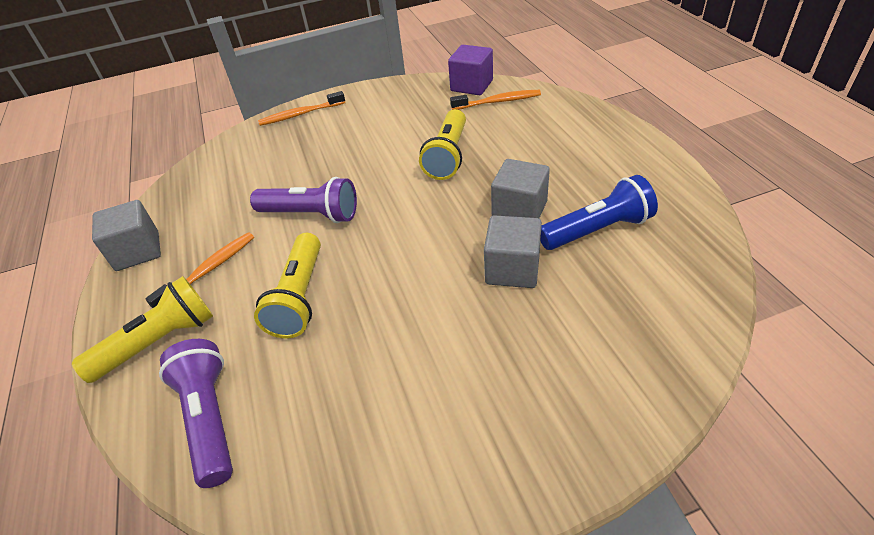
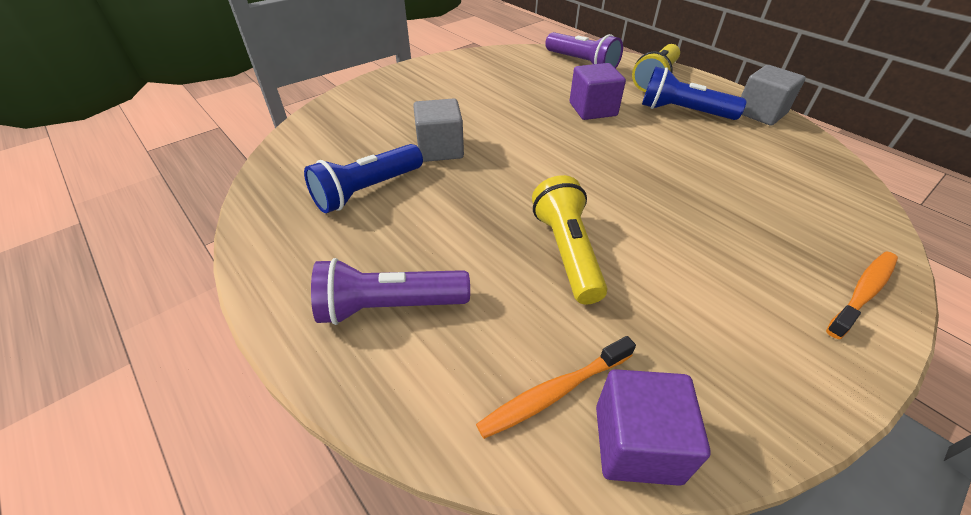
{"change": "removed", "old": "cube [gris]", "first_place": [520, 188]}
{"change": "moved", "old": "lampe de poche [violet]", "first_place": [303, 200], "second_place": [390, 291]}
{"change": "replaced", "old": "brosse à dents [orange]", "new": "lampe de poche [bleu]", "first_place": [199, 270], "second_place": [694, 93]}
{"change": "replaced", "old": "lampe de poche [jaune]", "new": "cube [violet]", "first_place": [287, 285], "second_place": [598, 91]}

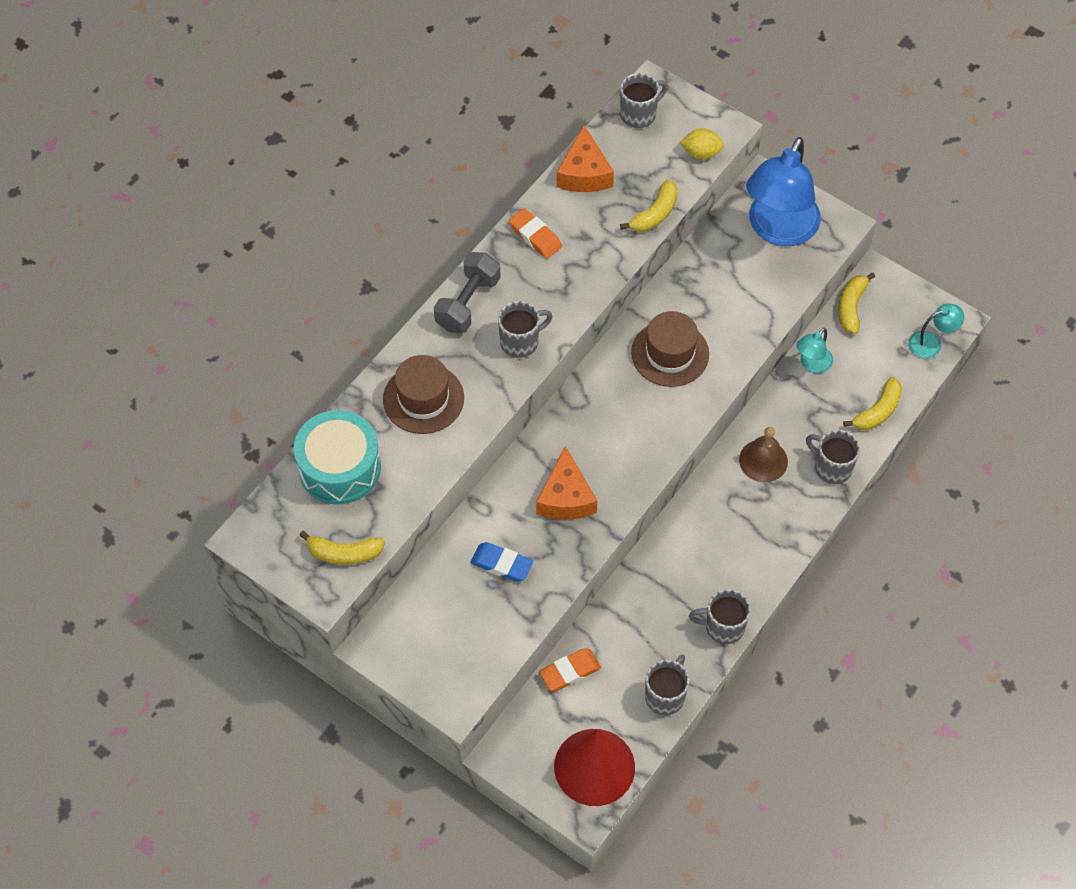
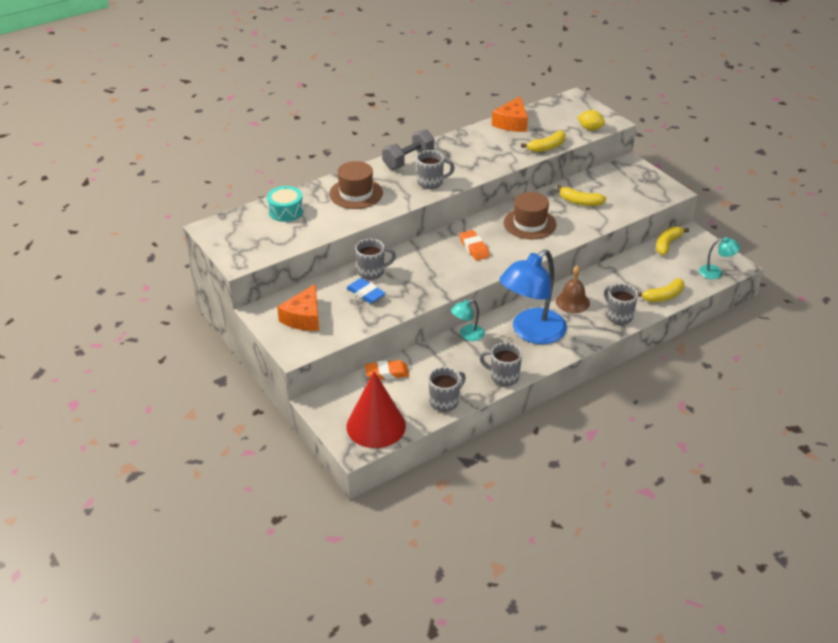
{"change": "moved", "old": "banane [jaune]", "first_place": [342, 548], "second_place": [582, 195]}
{"change": "moved", "old": "gomme [orange]", "first_place": [535, 233], "second_place": [474, 245]}
{"change": "moved", "old": "fromage [orange]", "first_place": [566, 482], "second_place": [298, 307]}
{"change": "moved", "old": "tasse [gris]", "first_place": [644, 100], "second_place": [375, 259]}
{"change": "moved", "old": "lampe [bleu]", "first_place": [783, 191], "second_place": [533, 297]}
{"change": "moved", "old": "lampe [turquoise]", "first_place": [814, 350], "second_place": [468, 320]}
{"change": "resized", "old": "tambour [turquoise]", "first_place": [337, 457], "second_place": [285, 204], "factor": 0.64}

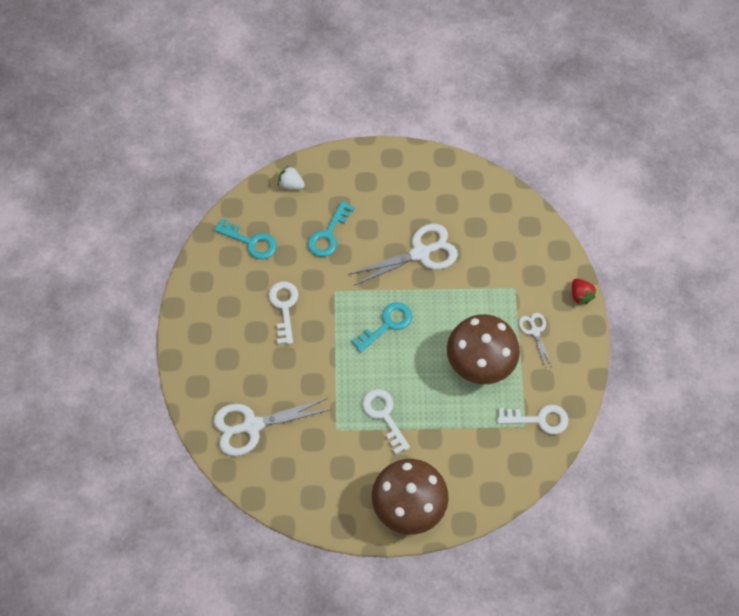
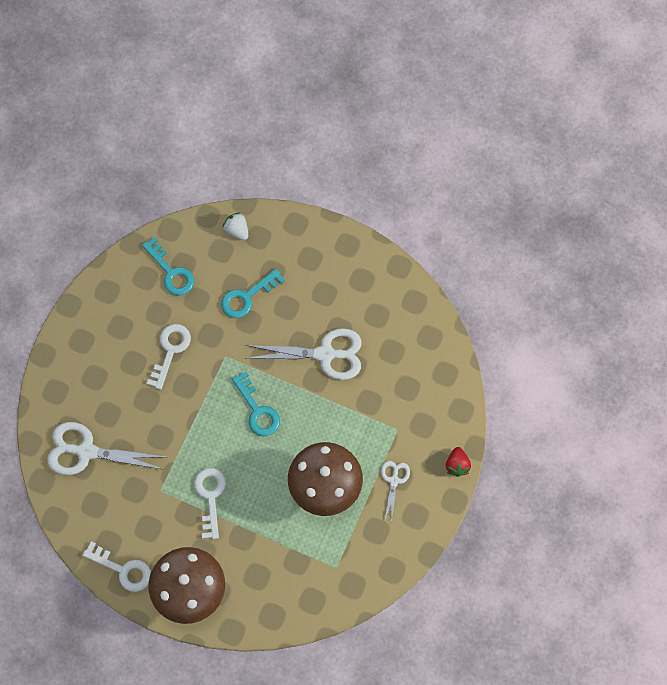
{"change": "moved", "old": "clé [blanc]", "first_place": [533, 419], "second_place": [116, 566]}
{"change": "turned", "old": "clé [turquoise]", "first_place": [381, 327], "second_place": [256, 403], "degrees": 75}

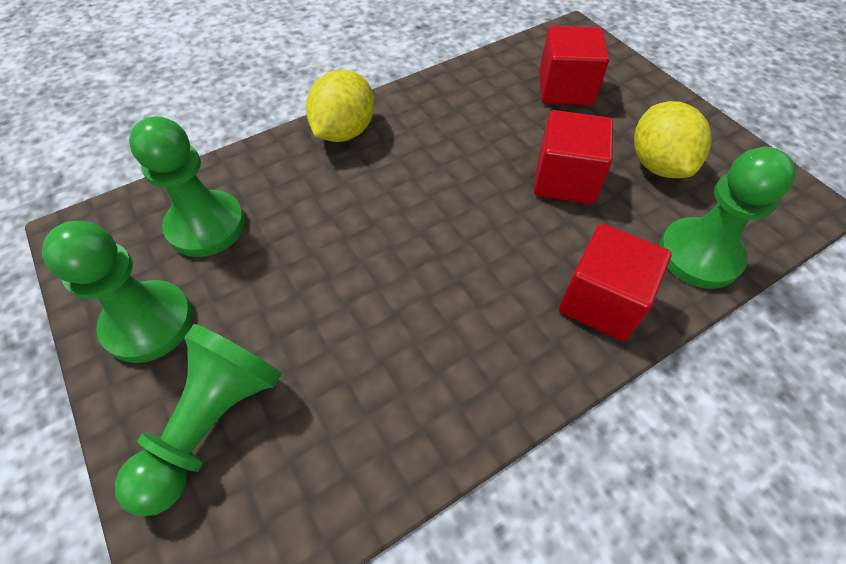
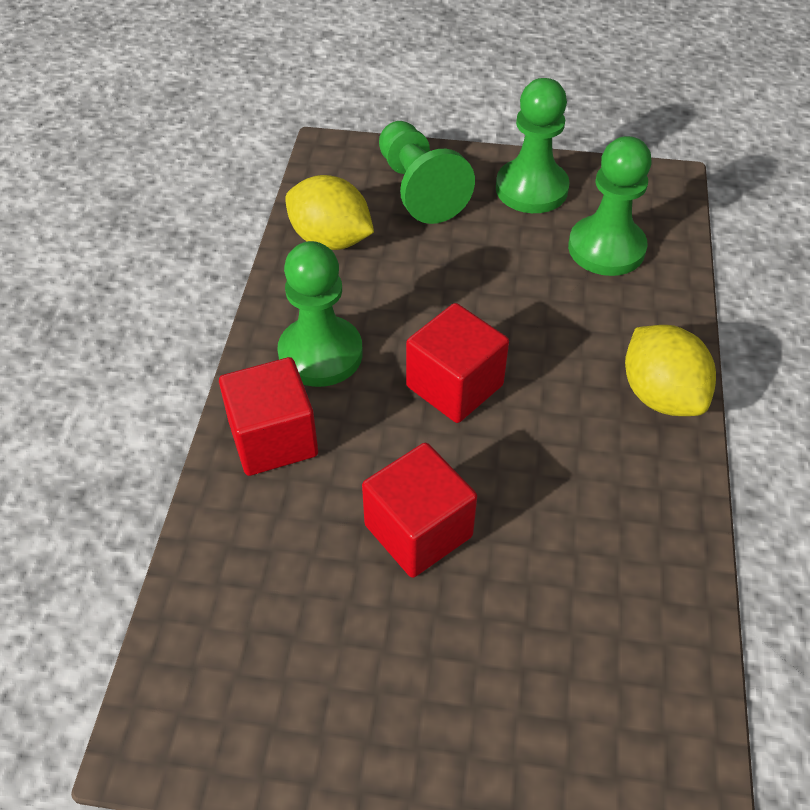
{"change": "moved", "old": "cube [rouge]", "first_place": [574, 65], "second_place": [457, 363]}
{"change": "moved", "old": "citron [jaune]", "first_place": [673, 139], "second_place": [329, 212]}
{"change": "moved", "old": "pion [vert]", "first_place": [727, 218], "second_place": [320, 314]}

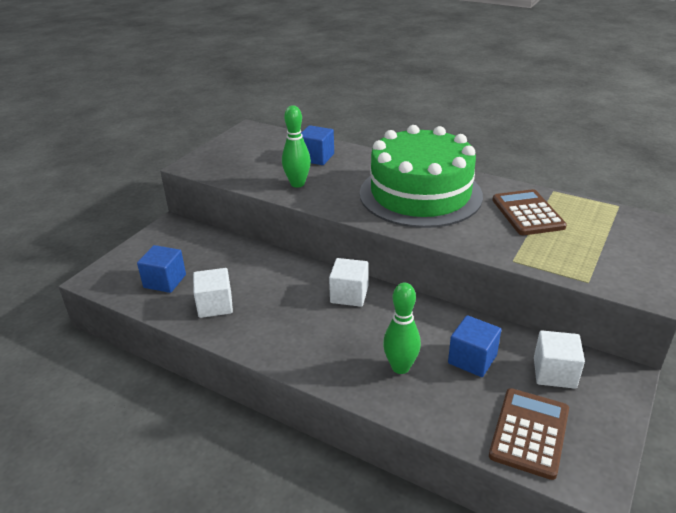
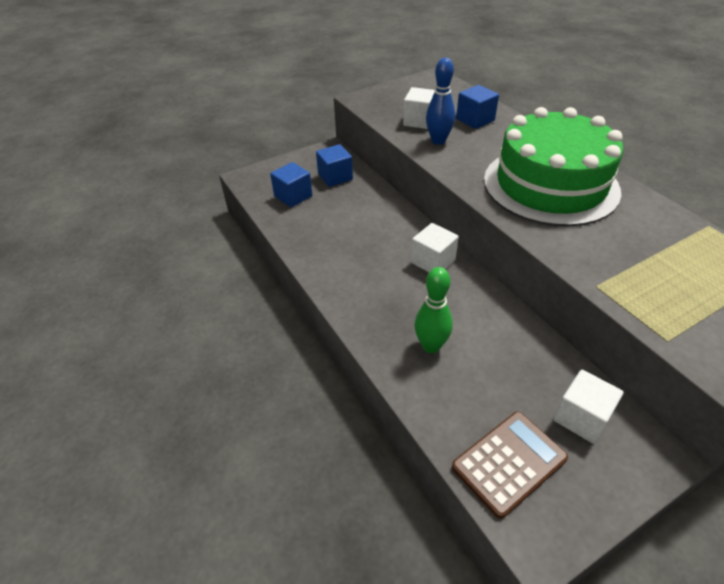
{"change": "removed", "old": "calculatrice [marron]", "first_place": [529, 212]}
{"change": "moved", "old": "cube [blanc]", "first_place": [213, 293], "second_place": [419, 108]}
{"change": "moved", "old": "cube [bleu]", "first_place": [474, 346], "second_place": [334, 165]}
{"change": "recoloured", "old": "quille [vert]", "new": "quille [bleu]", "first_place": [296, 146], "second_place": [440, 101]}

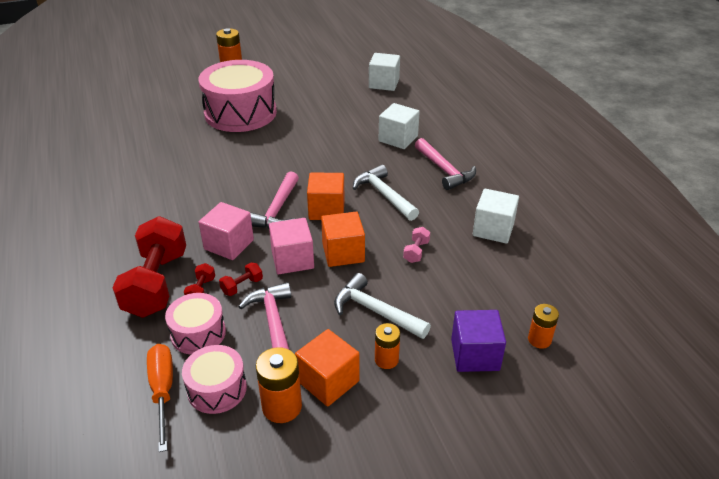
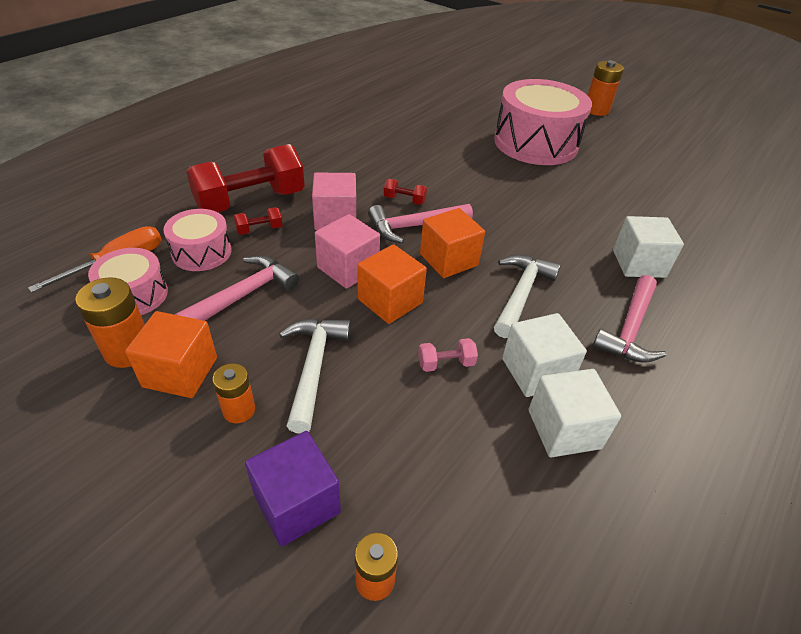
{"change": "moved", "old": "haltère [rouge]", "first_place": [241, 279], "second_place": [405, 192]}
{"change": "moved", "old": "cube [blanc]", "first_place": [384, 72], "second_place": [544, 355]}

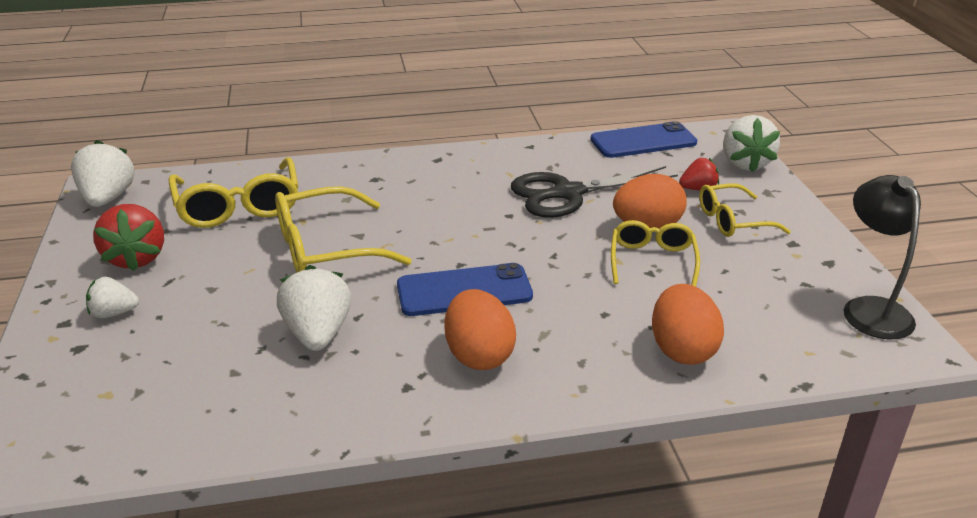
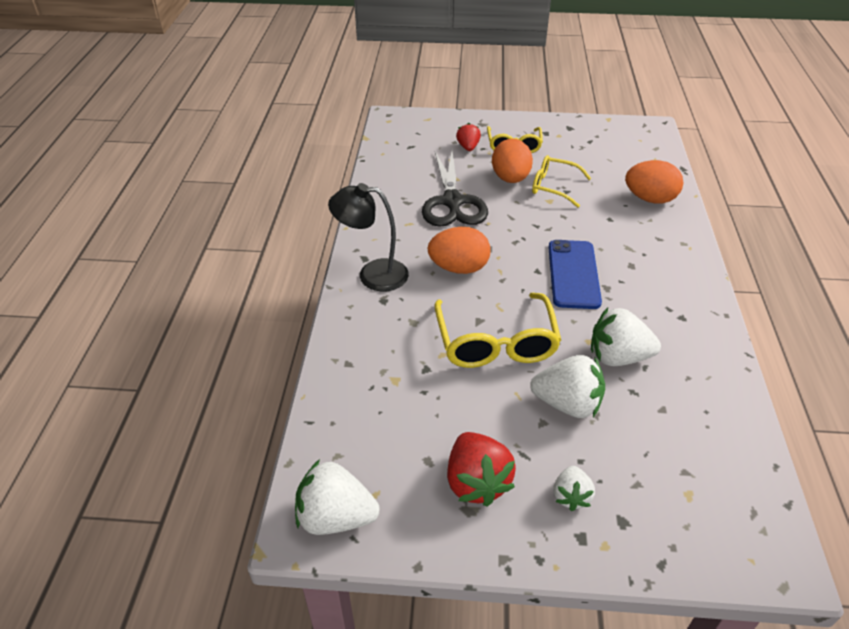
{"change": "removed", "old": "lunettes [jaune]", "first_place": [233, 192]}
{"change": "removed", "old": "téléphone [bleu]", "first_place": [643, 139]}
{"change": "moved", "old": "œuf [orange]", "first_place": [480, 329], "second_place": [459, 250]}
{"change": "moved", "old": "fraise [blanc]", "first_place": [751, 143], "second_place": [567, 386]}
{"change": "moved", "old": "lampe [noir]", "first_place": [882, 257], "second_place": [368, 237]}
{"change": "turned", "old": "fraise [rouge]", "first_place": [128, 237], "second_place": [481, 469], "degrees": 75}

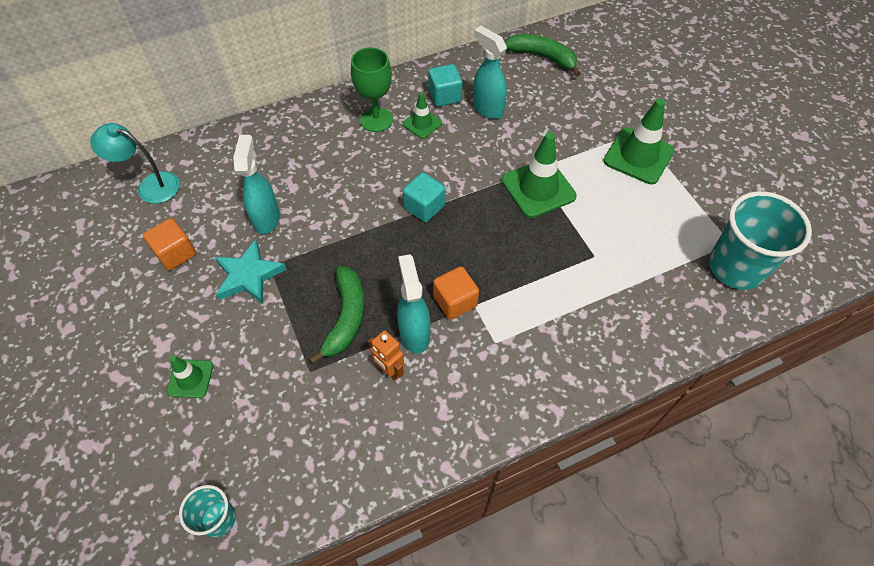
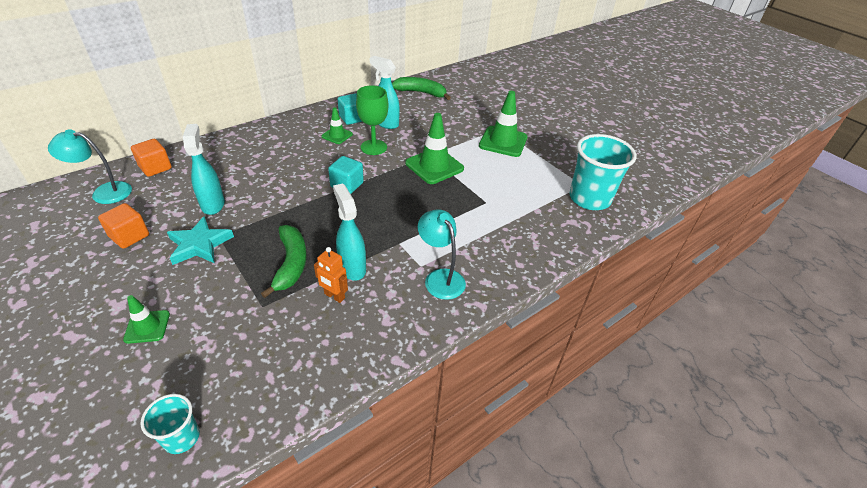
{"change": "added", "new": "lampe [turquoise]", "second_place": [442, 254]}
{"change": "moved", "old": "verre à pied [vert]", "first_place": [372, 89], "second_place": [372, 120]}
{"change": "moved", "old": "cube [orange]", "first_place": [456, 293], "second_place": [151, 158]}

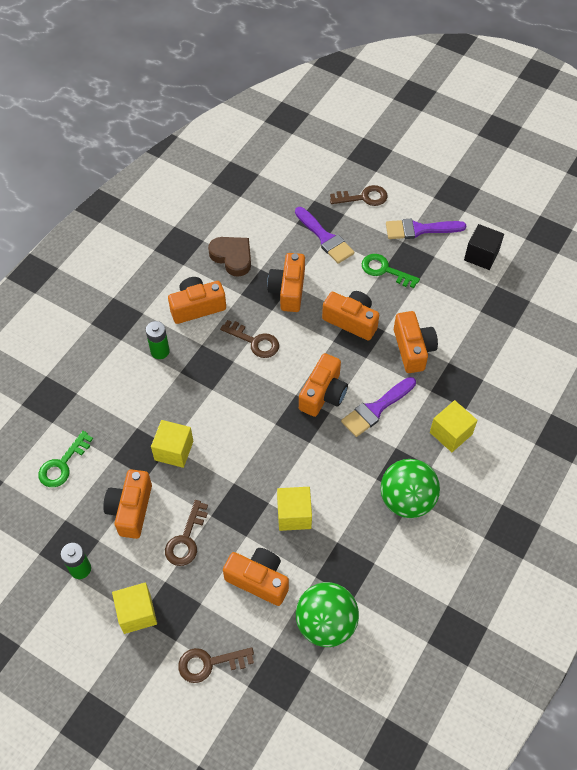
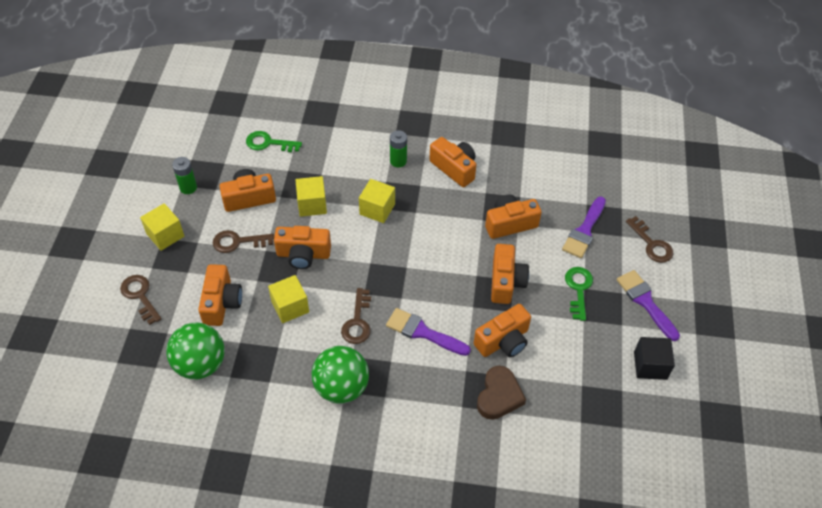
{"change": "moved", "old": "cœur [marron]", "first_place": [229, 257], "second_place": [501, 393]}
{"change": "moved", "old": "clé [marron]", "first_place": [249, 339], "second_place": [356, 316]}
{"change": "moved", "old": "appareil photo [orange]", "first_place": [323, 385], "second_place": [302, 247]}
{"change": "moved", "old": "cube [jaune]", "first_place": [454, 426], "second_place": [377, 201]}

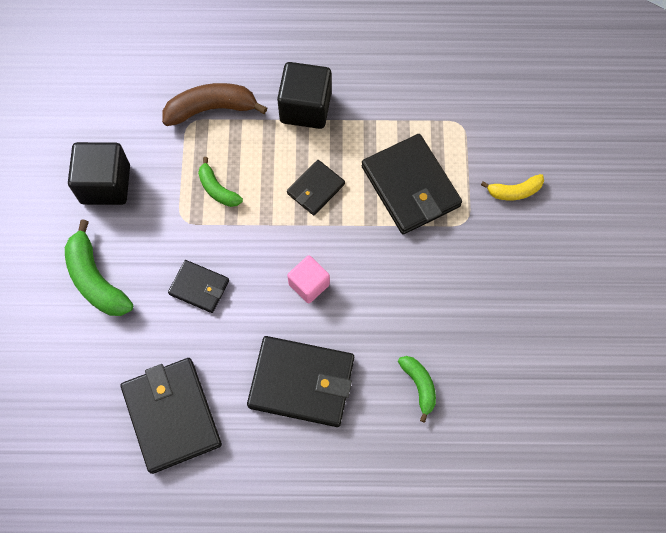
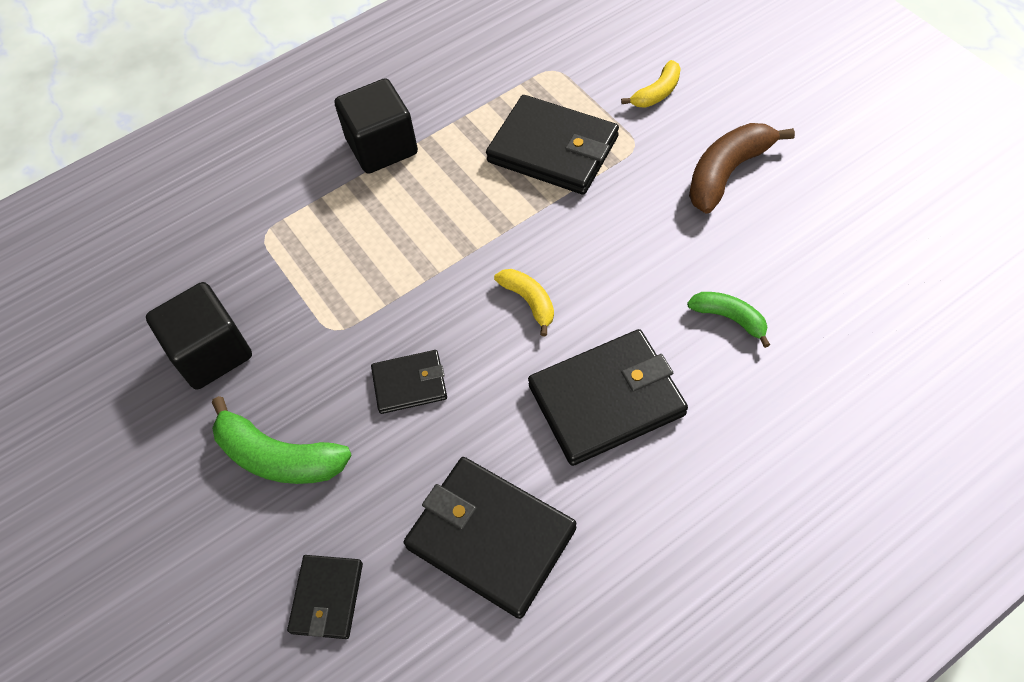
{"change": "removed", "old": "banane [vert]", "first_place": [220, 182]}
{"change": "moved", "old": "banane [marron]", "first_place": [214, 104], "second_place": [742, 168]}
{"change": "moved", "old": "portefeuille [noir]", "first_place": [316, 187], "second_place": [325, 597]}
{"change": "replaced", "old": "cube [rose]", "new": "banane [jaune]", "first_place": [308, 279], "second_place": [524, 302]}

